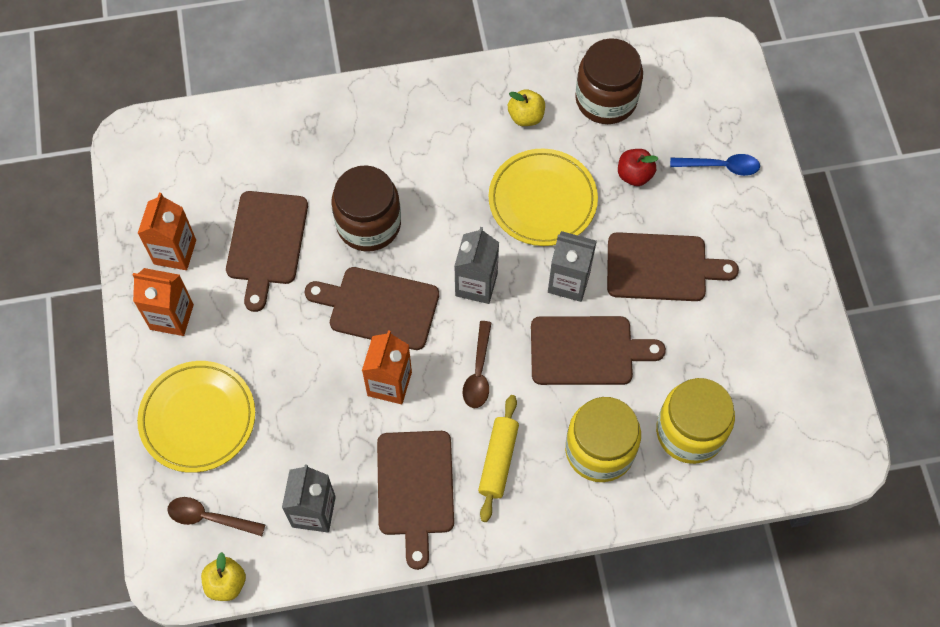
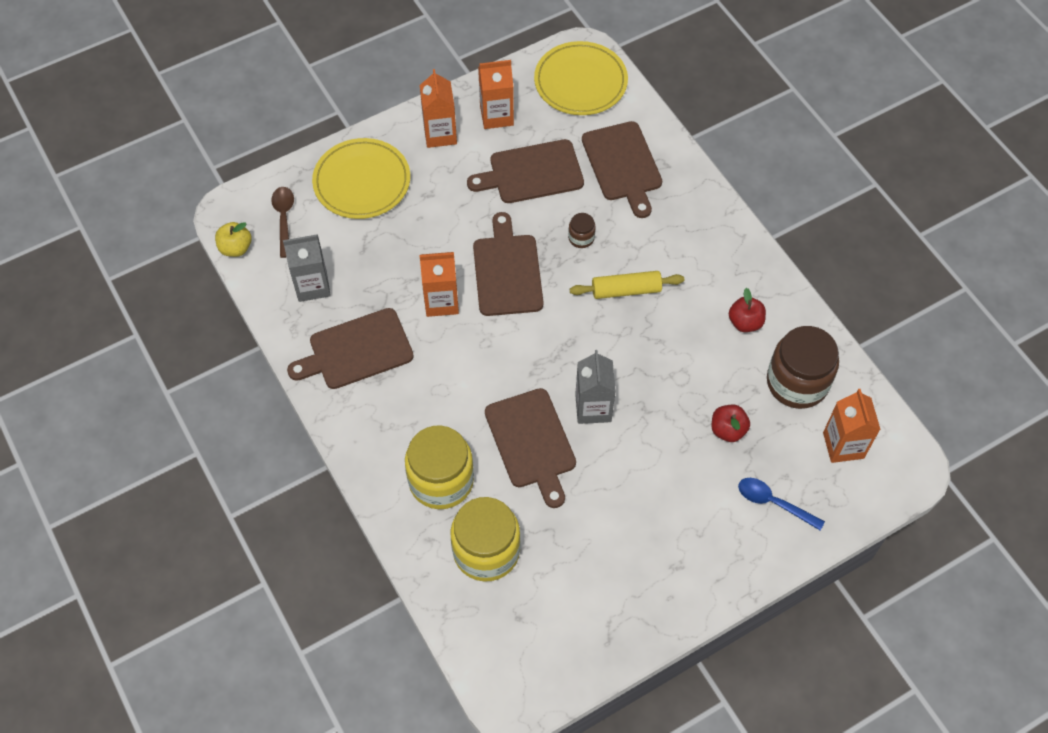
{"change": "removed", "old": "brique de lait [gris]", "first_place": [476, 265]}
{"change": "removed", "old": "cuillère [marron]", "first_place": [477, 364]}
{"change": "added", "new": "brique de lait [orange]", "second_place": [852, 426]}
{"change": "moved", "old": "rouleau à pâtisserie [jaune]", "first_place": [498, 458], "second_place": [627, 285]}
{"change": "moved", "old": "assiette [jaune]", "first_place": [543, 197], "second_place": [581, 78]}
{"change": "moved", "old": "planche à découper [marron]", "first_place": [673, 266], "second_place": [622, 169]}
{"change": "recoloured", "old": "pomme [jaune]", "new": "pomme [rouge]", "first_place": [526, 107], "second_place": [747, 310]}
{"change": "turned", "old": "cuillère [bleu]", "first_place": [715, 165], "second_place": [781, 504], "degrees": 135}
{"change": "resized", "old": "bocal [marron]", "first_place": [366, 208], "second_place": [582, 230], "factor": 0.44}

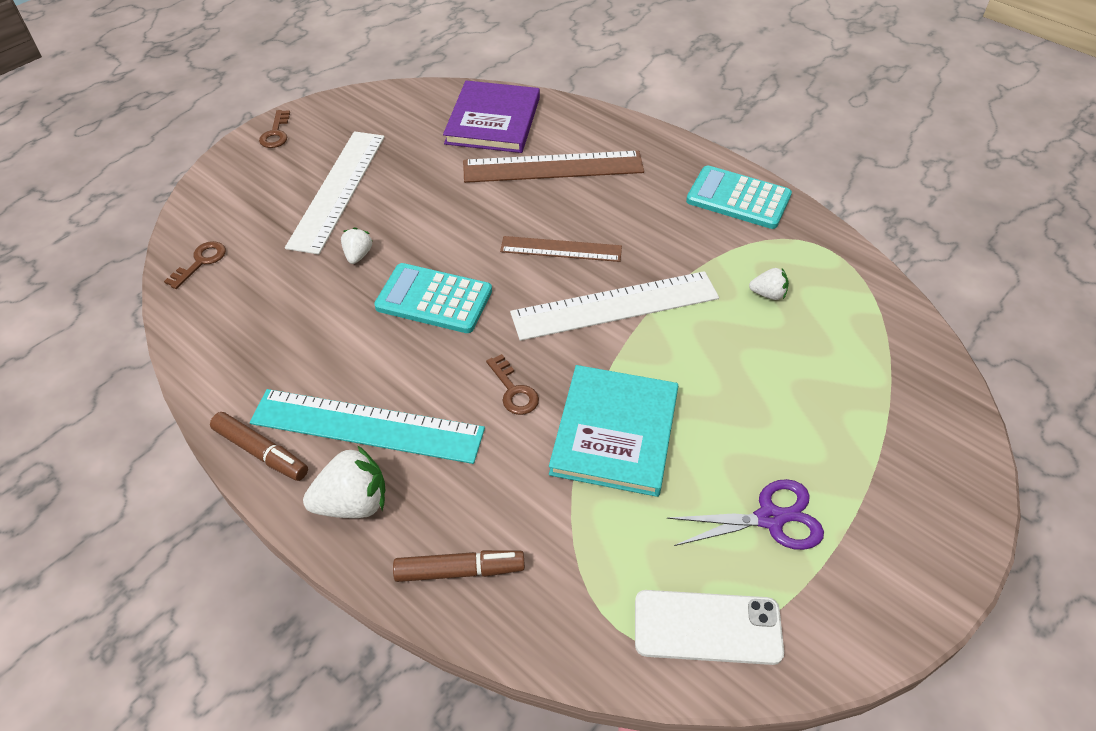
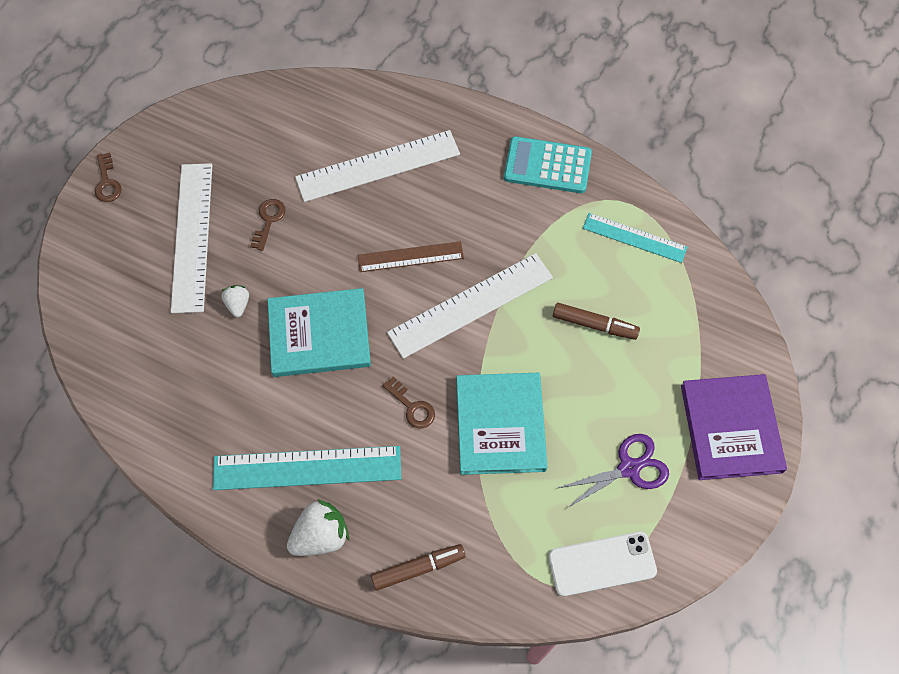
{"change": "removed", "old": "fraise [blanc]", "first_place": [769, 284]}
{"change": "added", "new": "règle [turquoise]", "second_place": [635, 238]}
{"change": "moved", "old": "clé [marron]", "first_place": [195, 265], "second_place": [268, 225]}
{"change": "moved", "old": "feutre [marron]", "first_place": [259, 446], "second_place": [596, 321]}
{"change": "moved", "old": "livre [violet]", "first_place": [491, 117], "second_place": [734, 427]}
{"change": "replaced", "old": "calculatrice [turquoise]", "new": "livre [turquoise]", "first_place": [433, 298], "second_place": [319, 332]}
{"change": "recoloured", "old": "règle [marron]", "new": "règle [blanc]", "first_place": [553, 167], "second_place": [377, 166]}

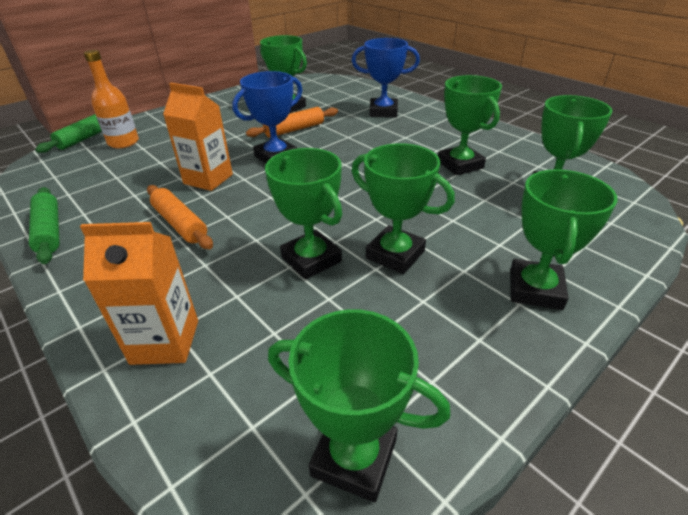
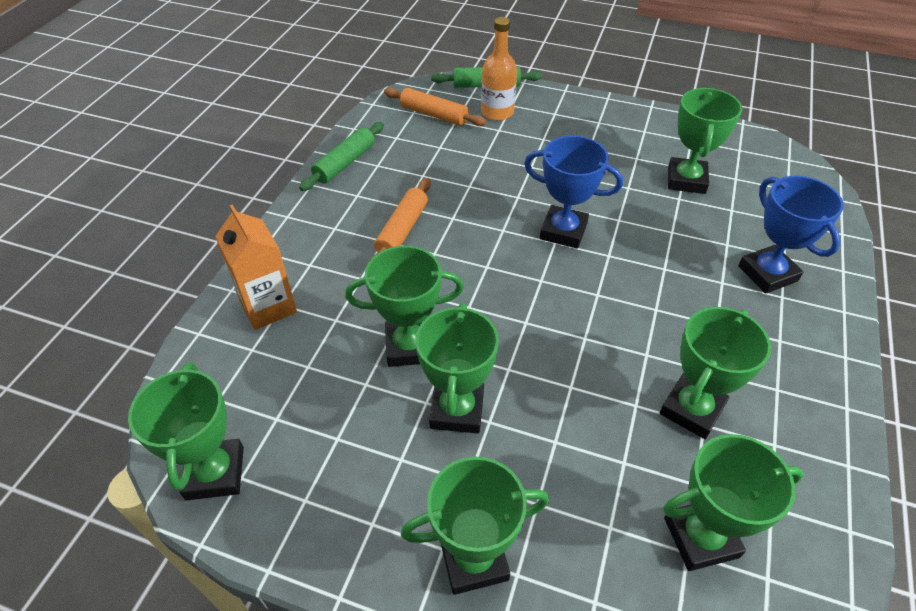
{"change": "removed", "old": "brique de lait [orange]", "first_place": [198, 137]}
{"change": "moved", "old": "rouleau à pâtisserie [orange]", "first_place": [292, 122], "second_place": [435, 107]}
{"change": "turned", "old": "trophée [vert]", "first_place": [303, 214], "second_place": [404, 306], "degrees": 60}

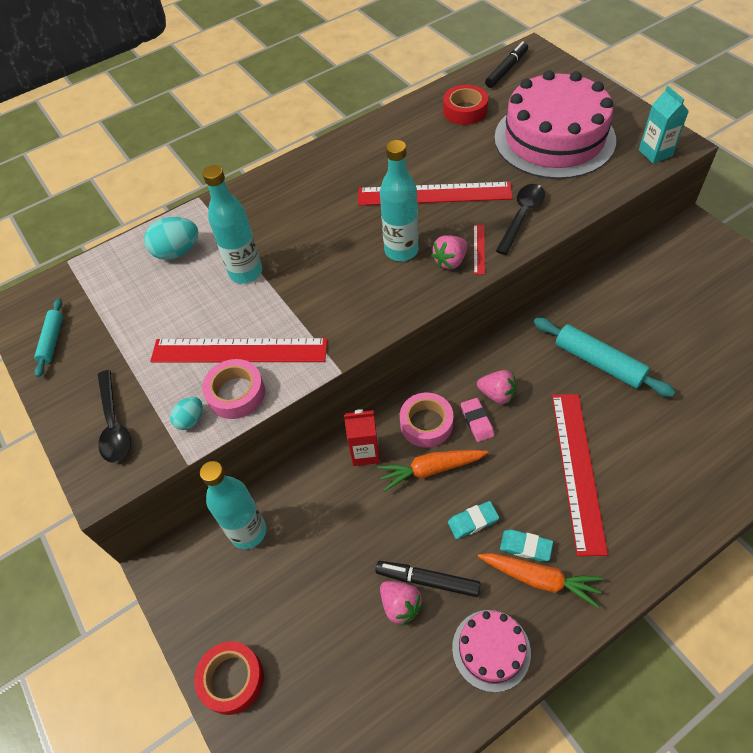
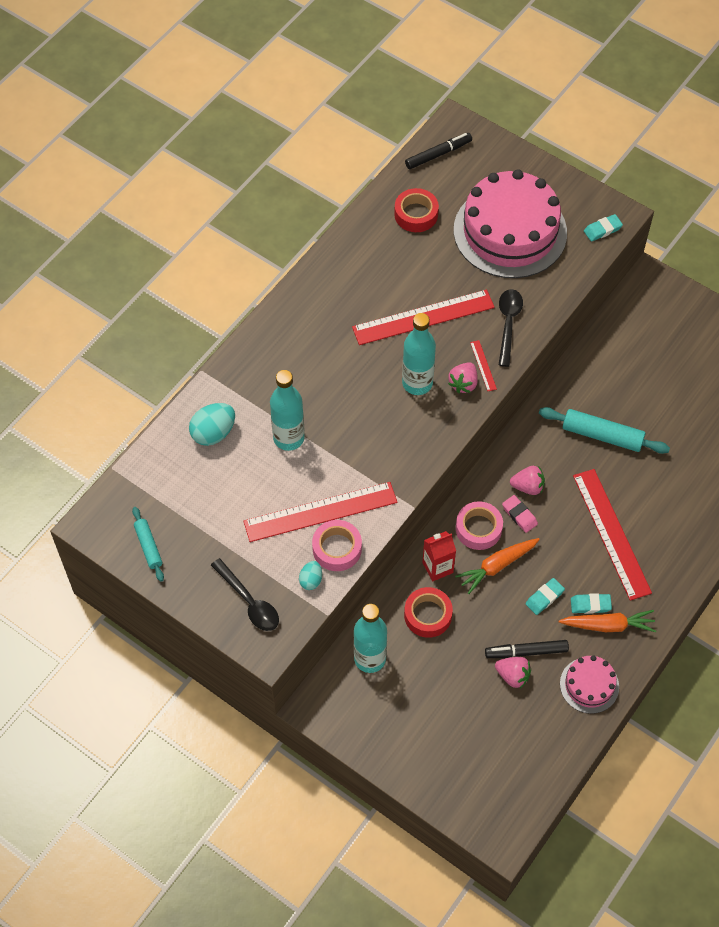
{"change": "moved", "old": "ruban adhésif [rouge]", "first_place": [229, 678], "second_place": [428, 612]}
{"change": "replaced", "old": "brique de lait [turquoise]", "new": "gomme [turquoise]", "first_place": [664, 124], "second_place": [603, 228]}
{"change": "turned", "old": "feutre [noir]", "first_place": [506, 64], "second_place": [438, 151], "degrees": 45}

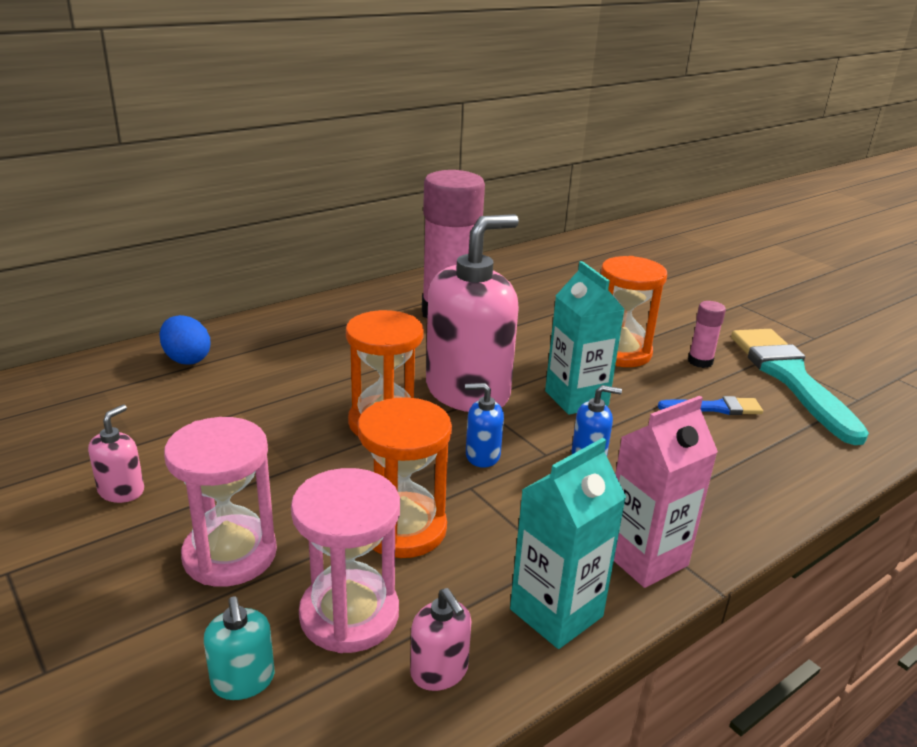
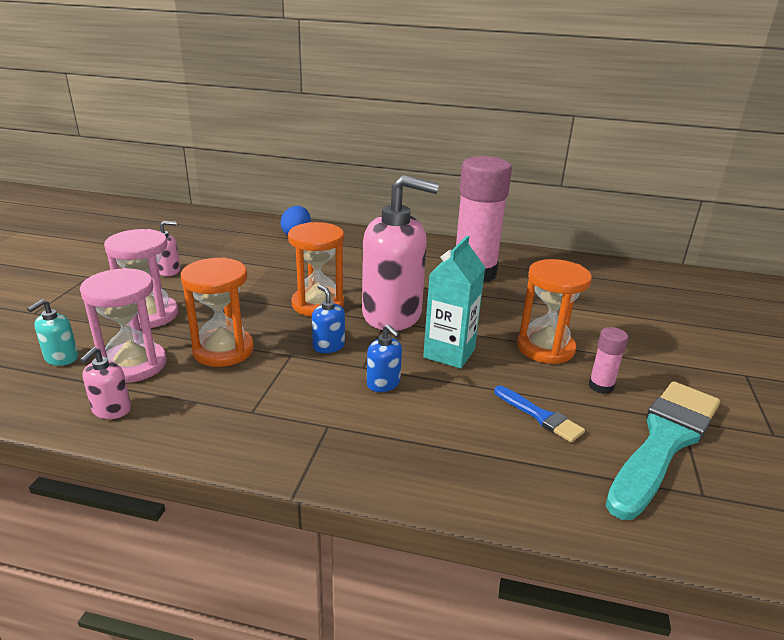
{"change": "removed", "old": "brique de lait [turquoise]", "first_place": [568, 543]}
{"change": "removed", "old": "brique de lait [rose]", "first_place": [666, 492]}

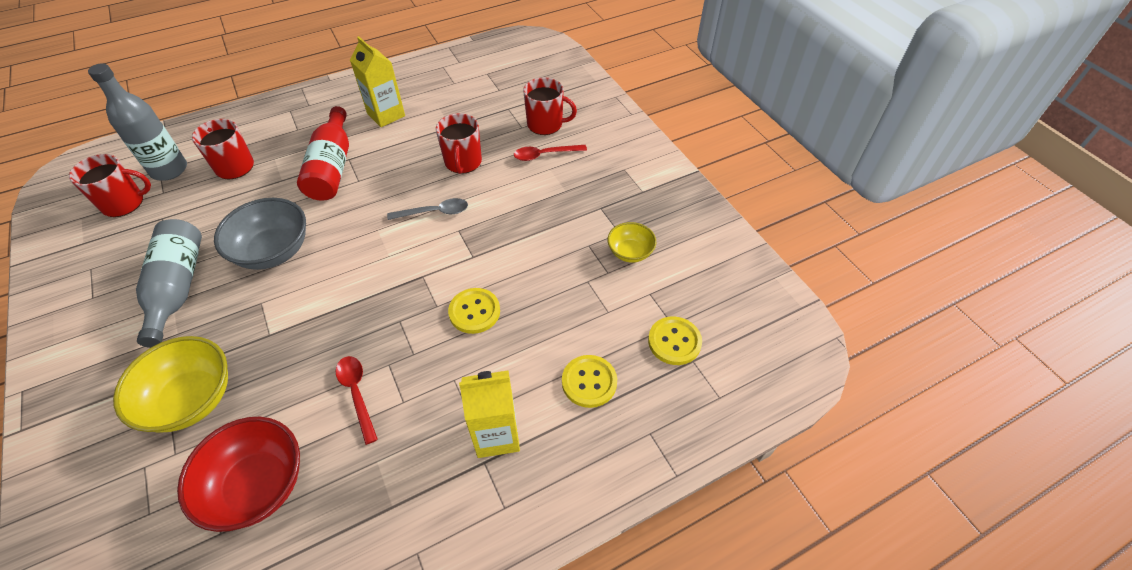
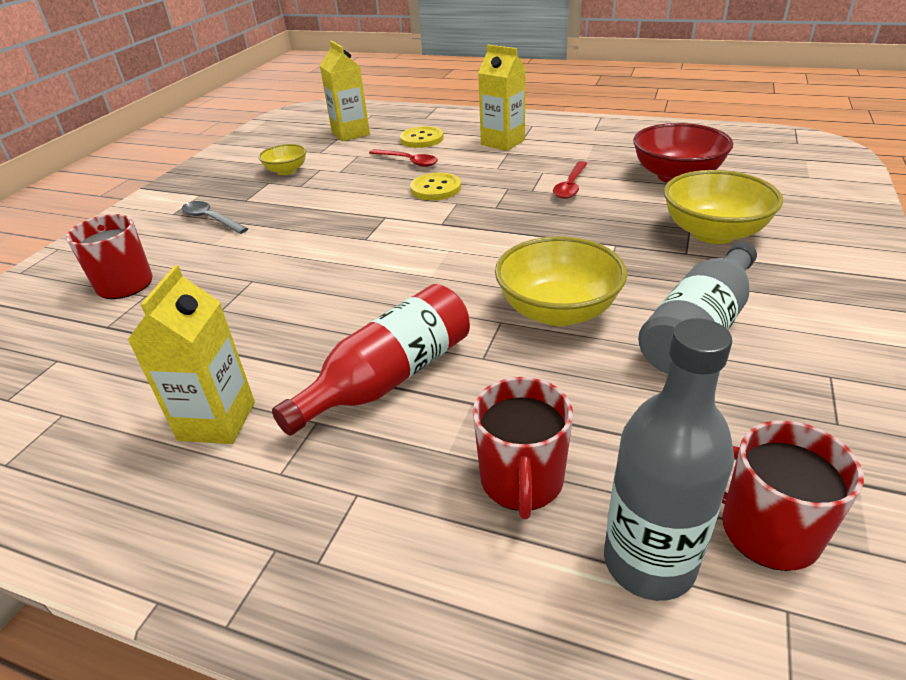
{"change": "removed", "old": "tasse [rouge]", "first_place": [459, 143]}
{"change": "moved", "old": "cuillère [gris]", "first_place": [427, 209], "second_place": [215, 217]}
{"change": "moved", "old": "cuillère [rouge]", "first_place": [550, 153], "second_place": [403, 158]}
{"change": "replaced", "old": "bouton [jaune]", "new": "brique de lait [jaune]", "first_place": [675, 341], "second_place": [345, 91]}
{"change": "recoloured", "old": "bol [gris]", "new": "bol [jaune]", "first_place": [260, 234], "second_place": [561, 281]}

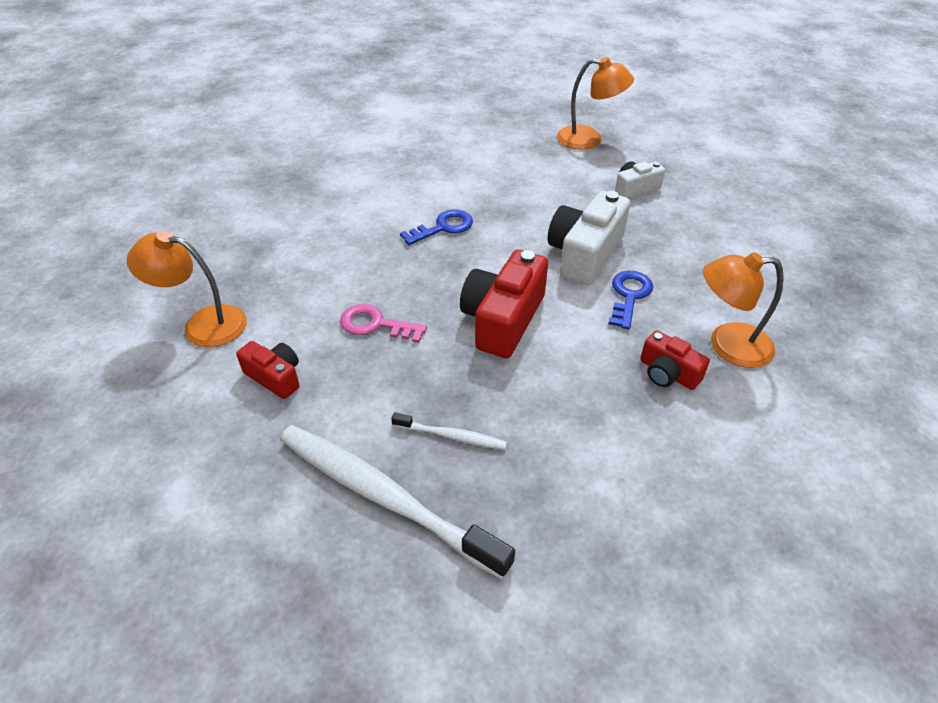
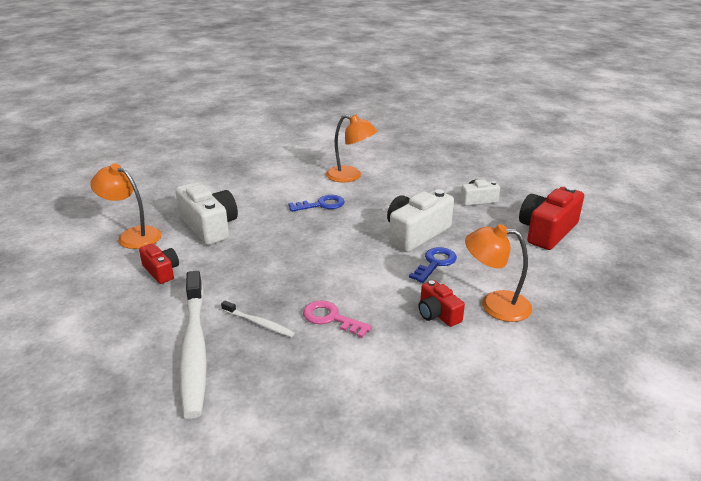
{"change": "added", "new": "appareil photo [blanc]", "second_place": [206, 213]}
{"change": "moved", "old": "clé [rose]", "first_place": [383, 323], "second_place": [337, 319]}
{"change": "moved", "old": "appareil photo [rouge]", "first_place": [504, 304], "second_place": [551, 218]}
{"change": "moved", "old": "lampe [orange]", "first_place": [595, 103], "second_place": [351, 148]}
{"change": "turned", "old": "brosse à dents [blanc]", "first_place": [397, 502], "second_place": [193, 345], "degrees": -150}

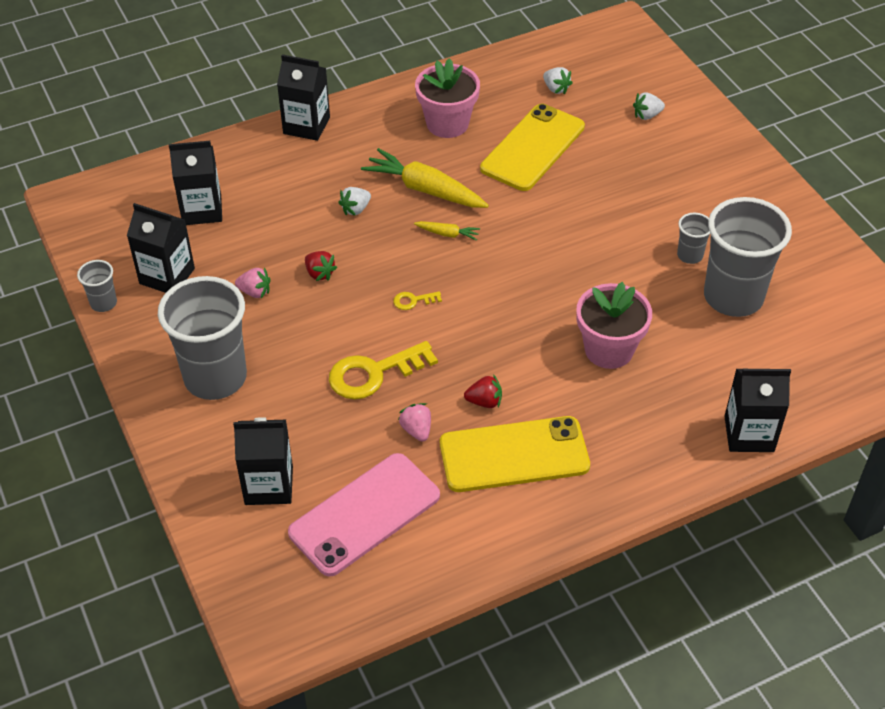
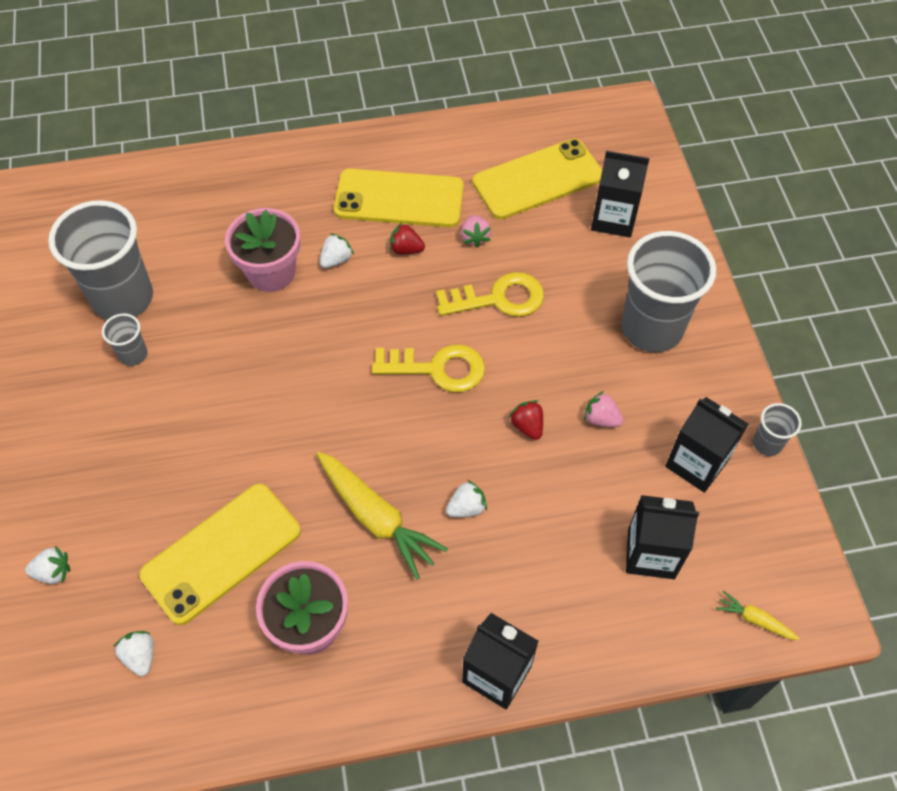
{"change": "removed", "old": "brique de lait [noir]", "first_place": [757, 410]}
{"change": "added", "new": "fraise [blanc]", "second_place": [337, 250]}
{"change": "moved", "old": "carotte [jaune]", "first_place": [447, 231], "second_place": [758, 615]}
{"change": "recoloured", "old": "téléphone [rose]", "new": "téléphone [jaune]", "first_place": [364, 515], "second_place": [537, 179]}
{"change": "resized", "old": "clé [jaune]", "first_place": [417, 300], "second_place": [428, 368], "factor": 2.19}

